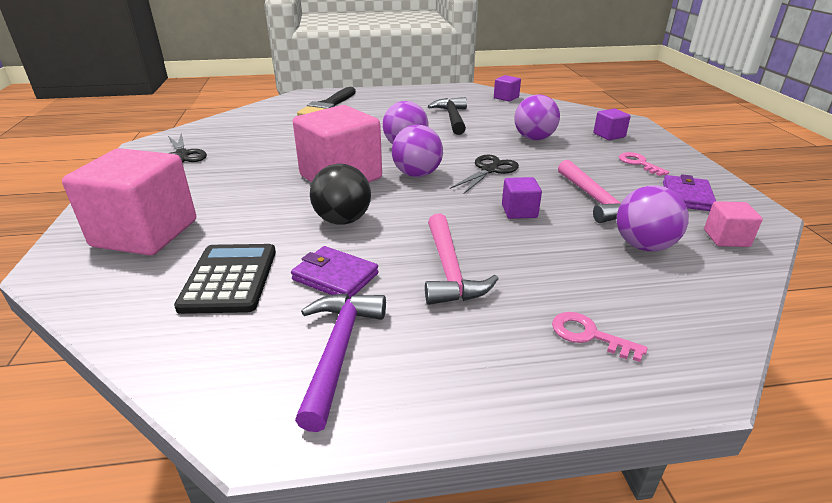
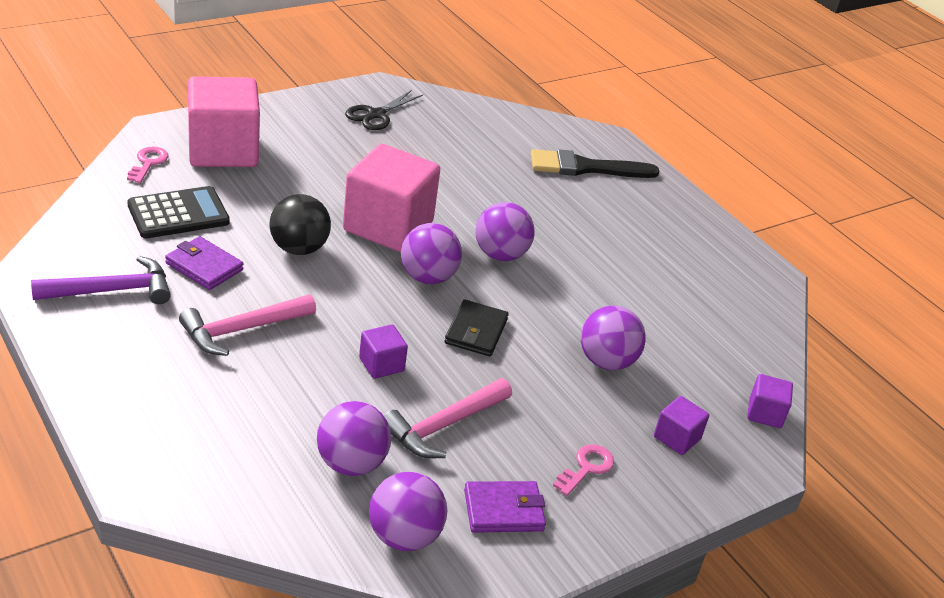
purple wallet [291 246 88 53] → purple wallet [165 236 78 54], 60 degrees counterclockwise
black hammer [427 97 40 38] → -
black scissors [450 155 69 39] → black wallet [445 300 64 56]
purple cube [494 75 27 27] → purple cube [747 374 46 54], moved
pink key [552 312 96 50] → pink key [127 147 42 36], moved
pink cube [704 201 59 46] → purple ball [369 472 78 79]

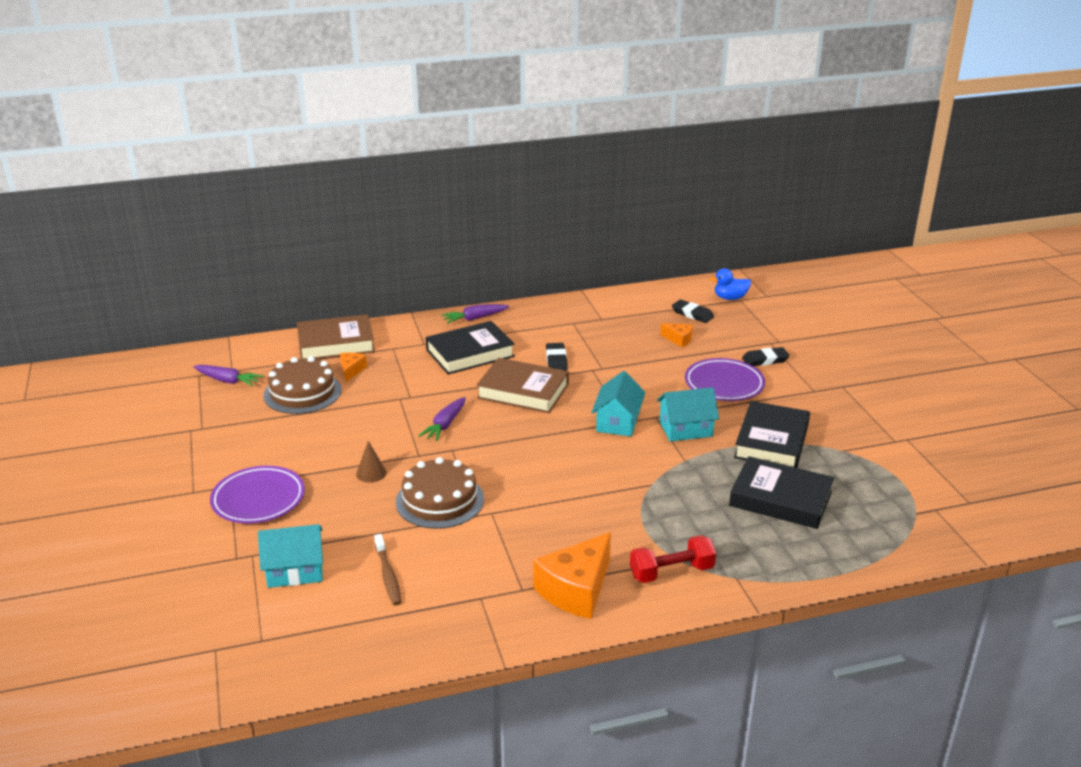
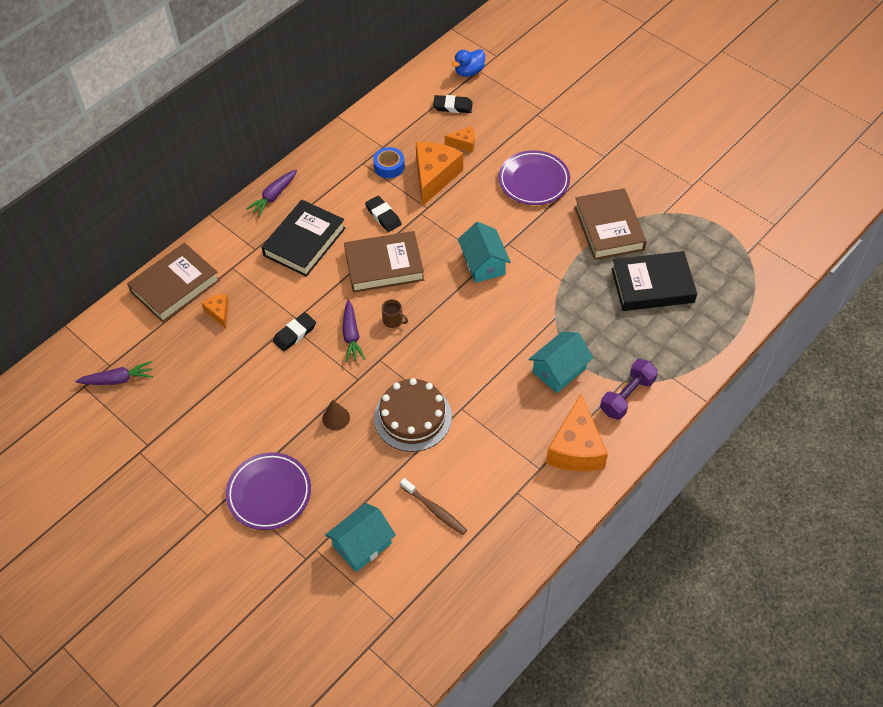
brown cake [264 356 78 58] → -
red dumbbell [630 535 86 48] → purple dumbbell [600 359 58 61]
turquoise house [657 387 62 55] → turquoise house [529 332 64 61], moved
black book [734 401 76 67] → brown book [574 188 73 72]
black eraser [742 347 48 19] → black eraser [273 312 43 39], moved
- → blue tape [373 147 32 31]
- → brown mug [382 299 26 29]
- → orange cheese [416 142 47 64]

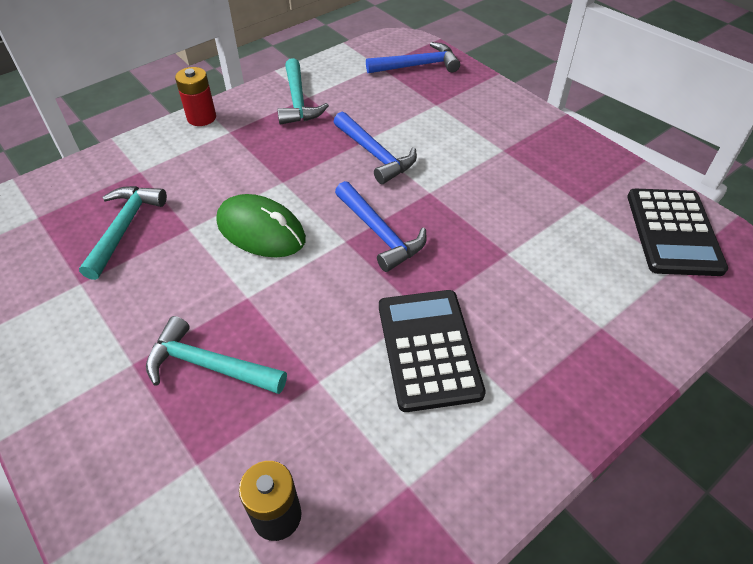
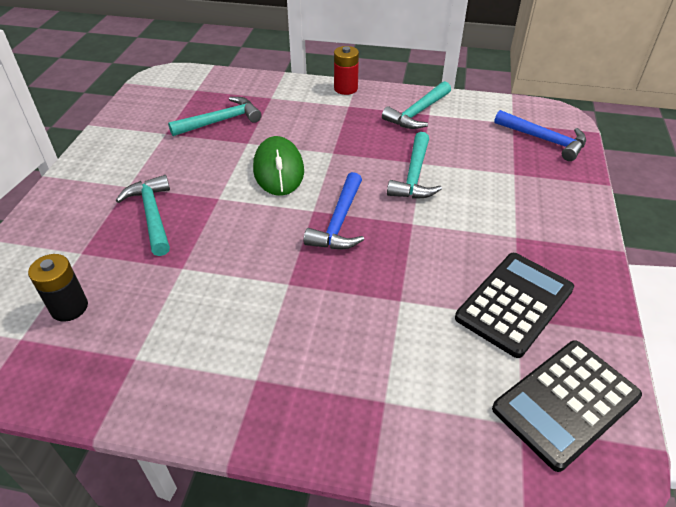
blue hammer [334 112 83 72] → turquoise hammer [387 132 55 67]
black calculator [379 290 107 122] → black calculator [455 253 119 105], moved

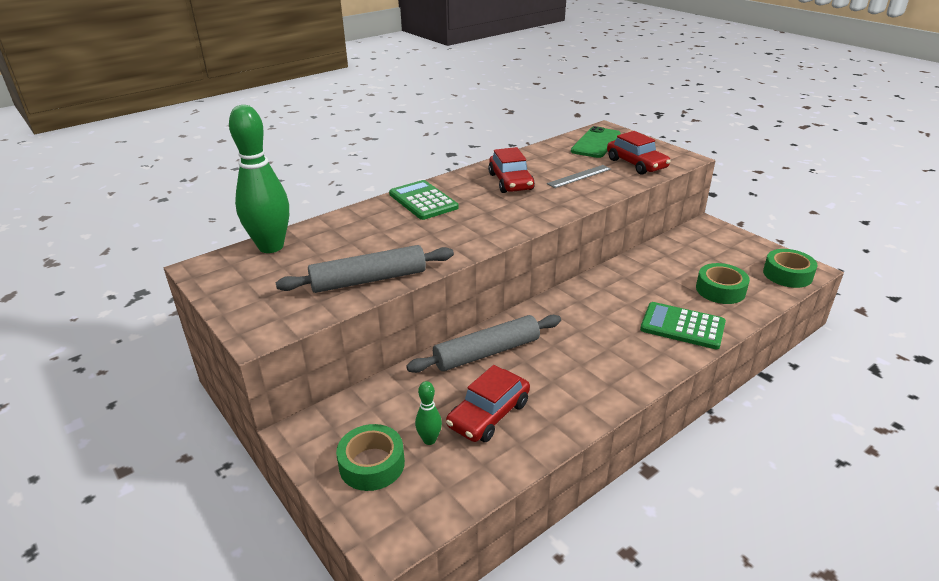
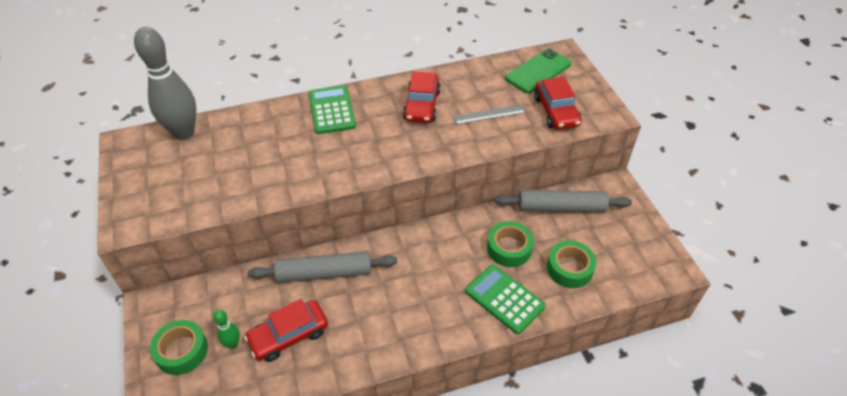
green bowling pin [229 105 60 148] → grey bowling pin [134 27 62 113]
grey rolling pin [276 245 178 48] → grey rolling pin [495 190 137 23], moved
green tape [763 249 54 39] → green tape [487 221 47 46], moved

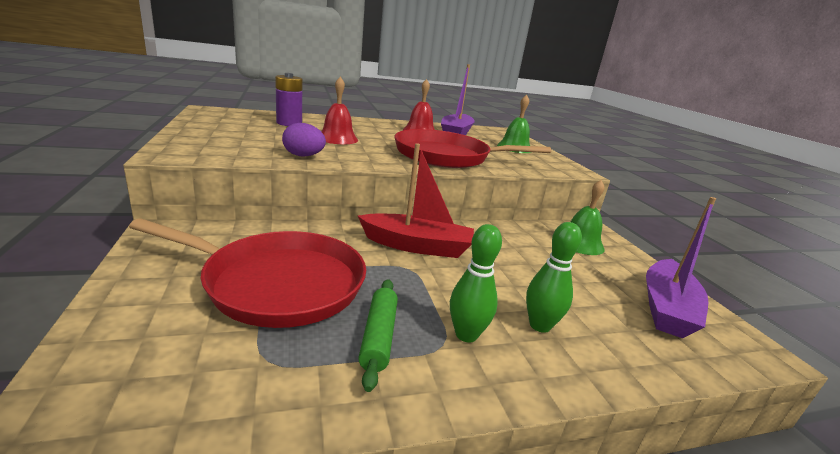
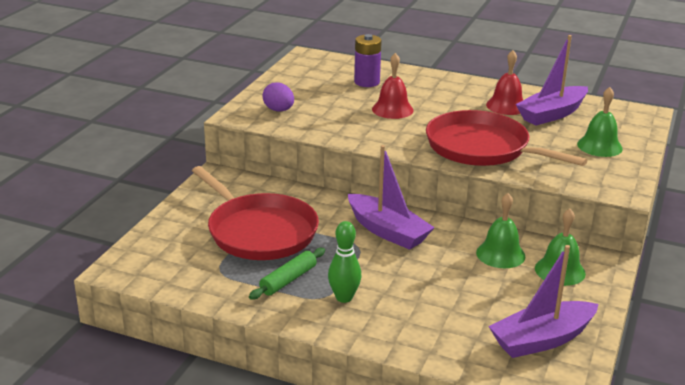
purple egg [282 123 44 34] → purple egg [262 82 32 30], moved
red boat [358 143 116 115] → purple boat [348 145 87 105]
green bowling pin [526 222 56 111] → -
- → green bell [476 193 49 75]

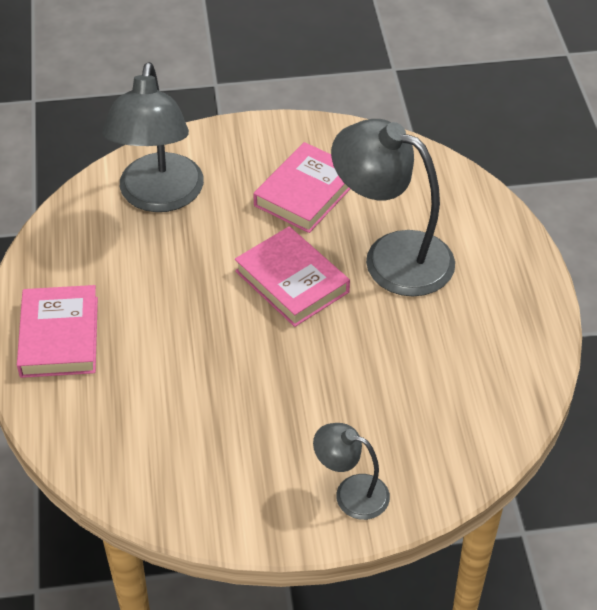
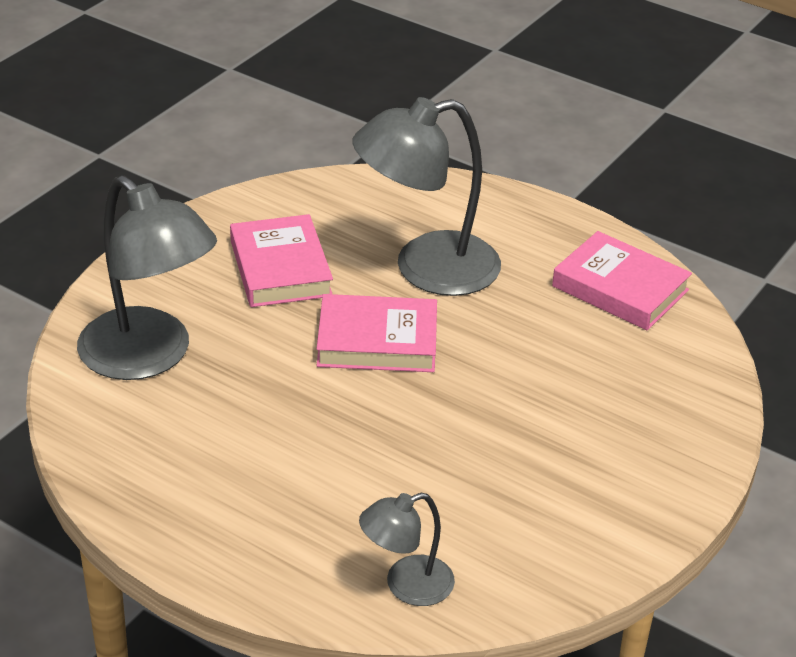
pink book [17 285 81 93] → pink book [552 231 140 99], moved
grey lamp [313 423 77 97] → grey lamp [359 493 96 113], moved

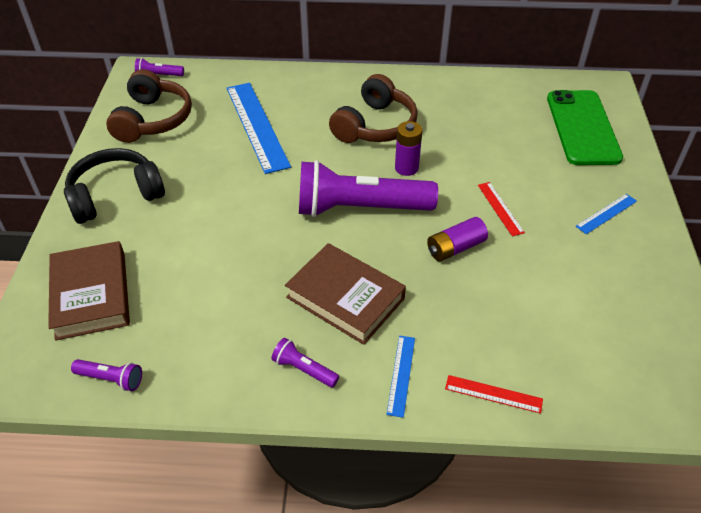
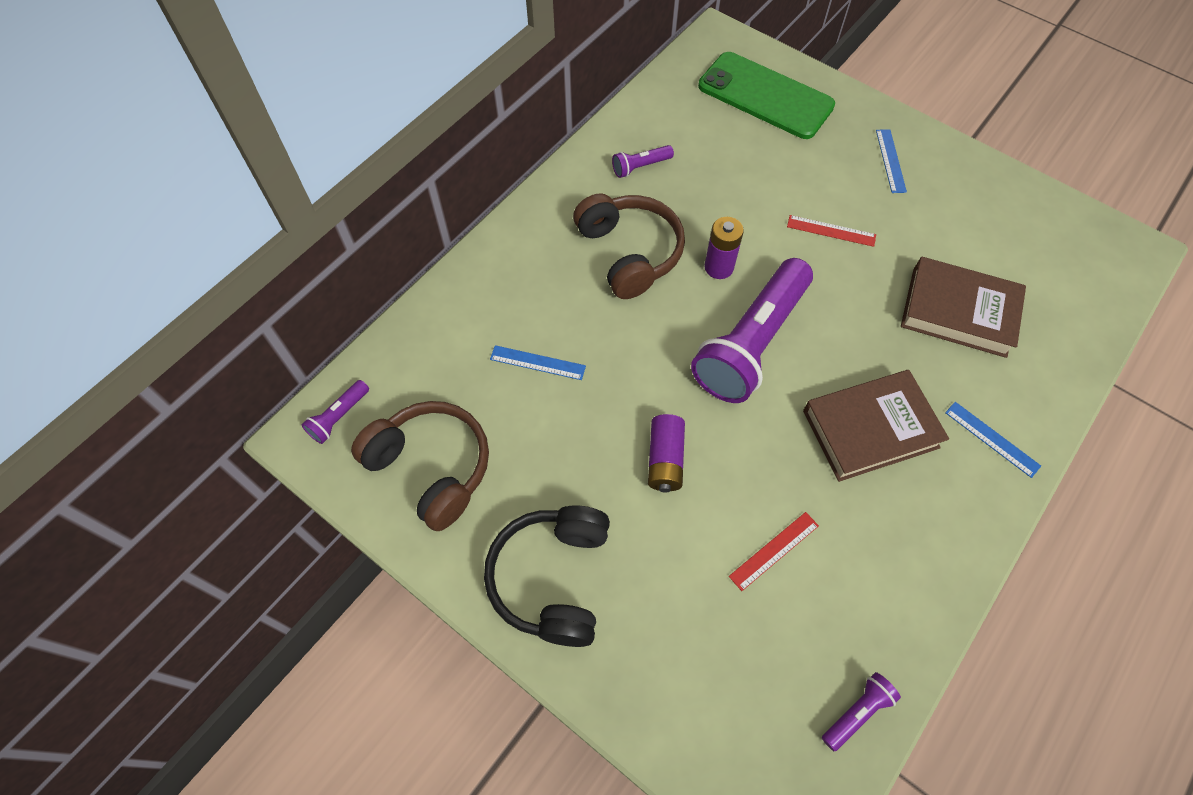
brown book [48 241 82 100] → brown book [901 257 125 101], moved
blue ruler [227 83 64 91] → blue ruler [490 345 96 35], x0.47
purple flashlight [271 338 68 50] → purple flashlight [612 145 62 33], moved
purple battery [427 217 61 44] → purple battery [648 414 37 79], moved
red ruler [445 375 98 39] → red ruler [729 512 90 79], moved

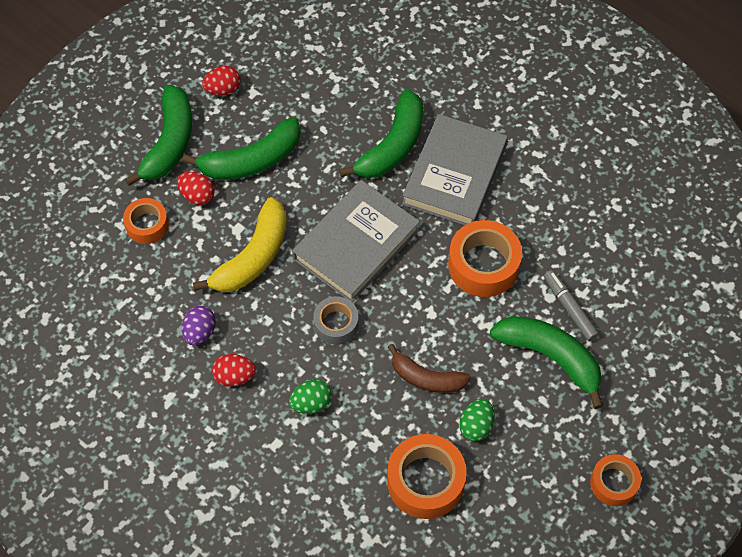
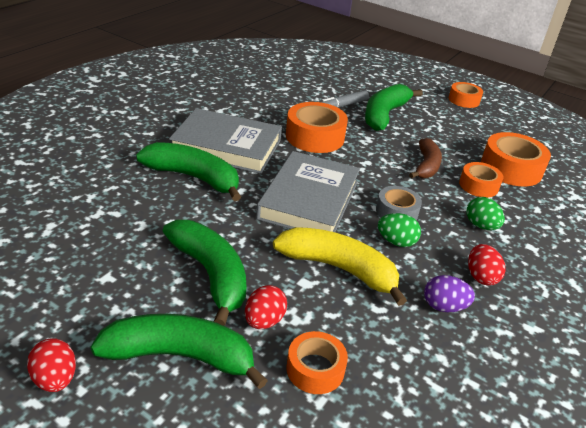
red egg [202 66 39 30] → red egg [27 338 49 54], moved
grey book [292 180 128 123] → grey book [256 151 104 81], 75 degrees clockwise
green egg [459 399 35 42] → green egg [378 213 43 34], moved
- → orange tape [459 162 44 36]

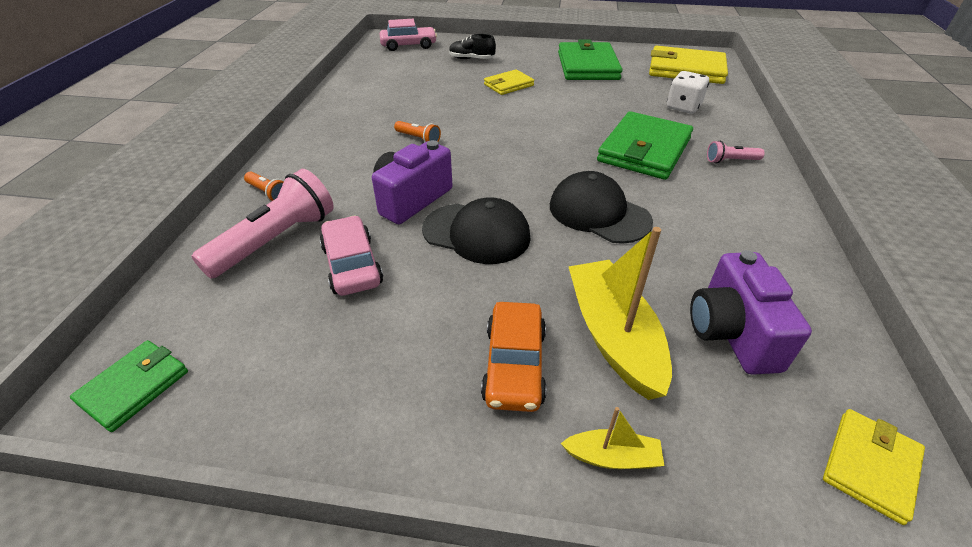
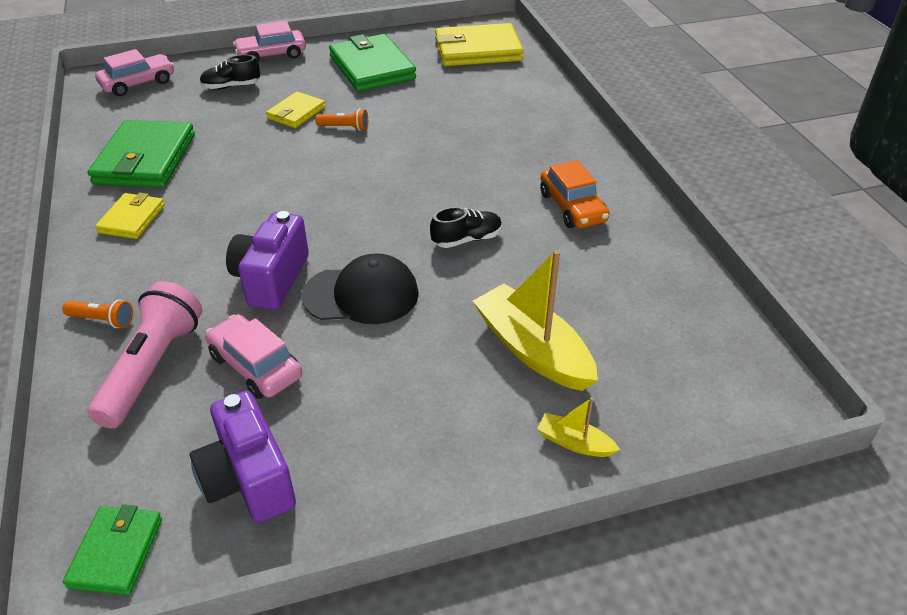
orange flashlight [394 121 47 21] → orange flashlight [315 109 53 22], moved
orange car [481 302 66 110] → orange car [540 160 70 68], moved
black cap [550 171 103 73] → black shoe [430 207 72 41]
yellow boat [561 407 103 62] → yellow boat [537 397 83 60], 135 degrees counterclockwise
green wallet [597 111 96 69] → green wallet [88 120 107 68], moved
white dice [667 71 42 43] → -
purple camera [690 250 122 125] → purple camera [190 391 106 132], moved
pink flashlight [707 141 58 22] → -
yellow wallet [823 409 102 116] → yellow wallet [95 192 70 47], moved
- → pink car [233 21 73 41]

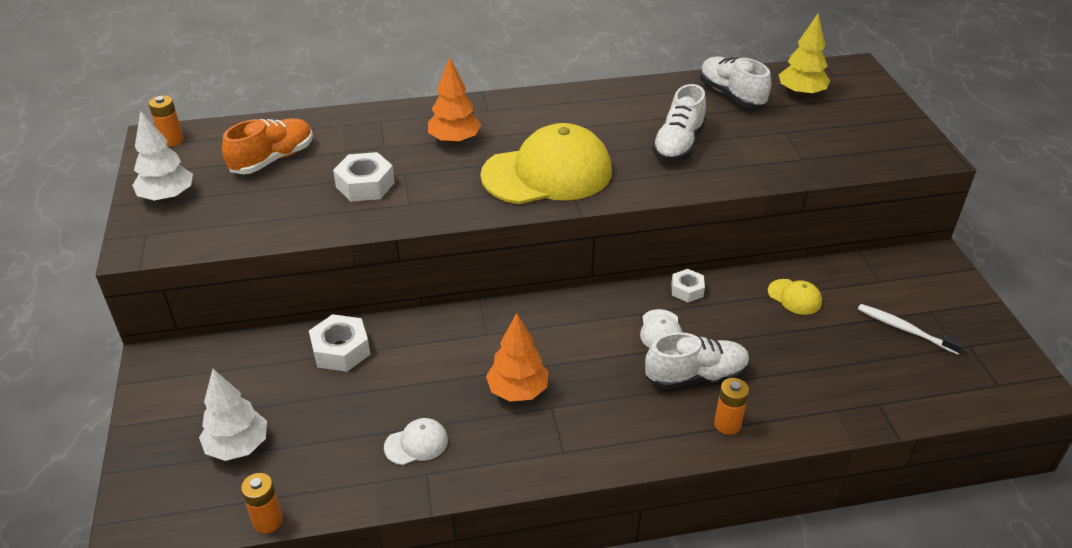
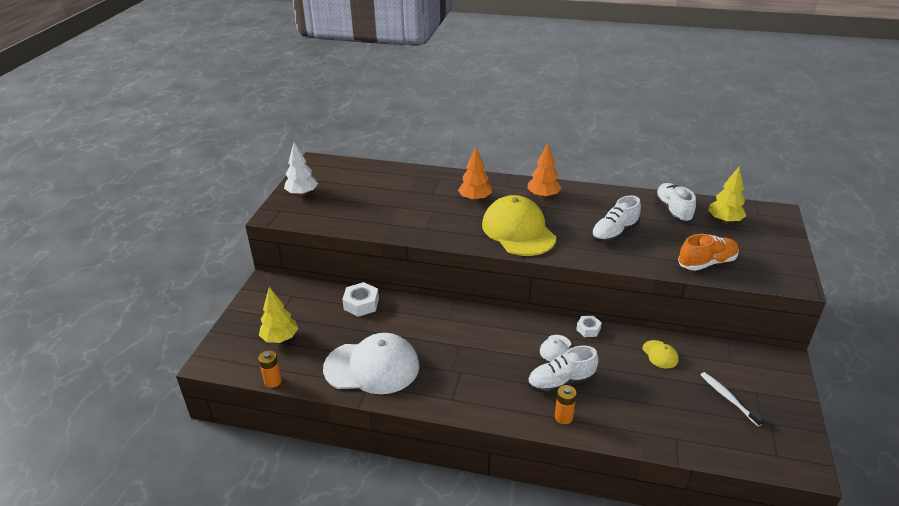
orange battery [149 95 34 52] → -
white tree [199 369 68 92] → yellow tree [259 287 39 56]
orange shoe [222 118 91 56] → orange shoe [678 234 61 37], moved
white nut [333 152 62 50] → -
white cap [384 418 64 47] → white cap [323 333 97 61], x2.41
yellow cap [480 123 132 81] → yellow cap [482 195 74 61], 120 degrees counterclockwise
orange tree [486 313 62 89] → orange tree [527 143 34 55], moved
white shoe [645 332 105 57] → white shoe [528 346 71 48], 150 degrees clockwise

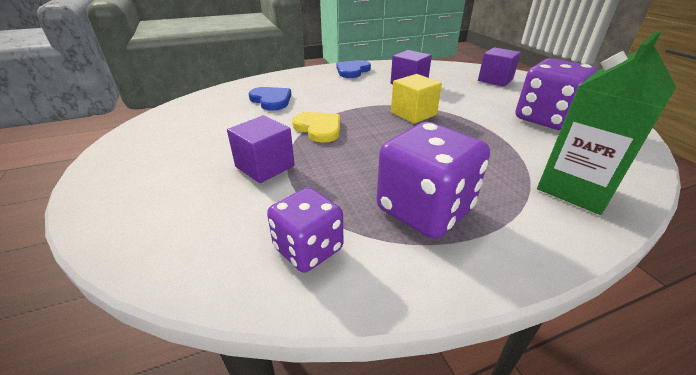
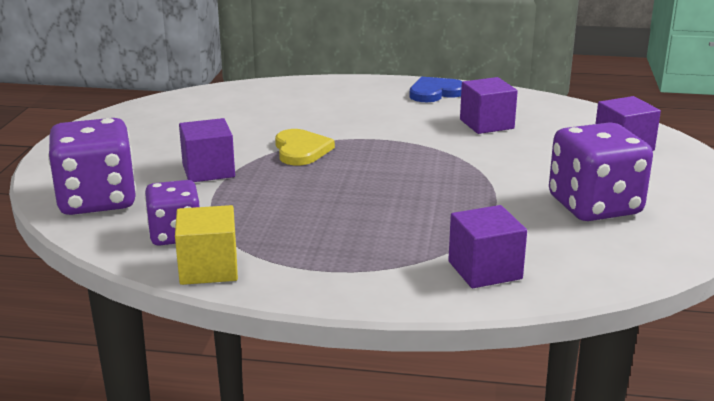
blue heart [249 87 43 24] → -
purple dice [377 122 113 117] → purple dice [48 118 88 97], moved
yellow cube [391 74 51 50] → yellow cube [175 205 63 80], moved
green carton [537 31 139 184] → purple cube [448 205 79 83]

